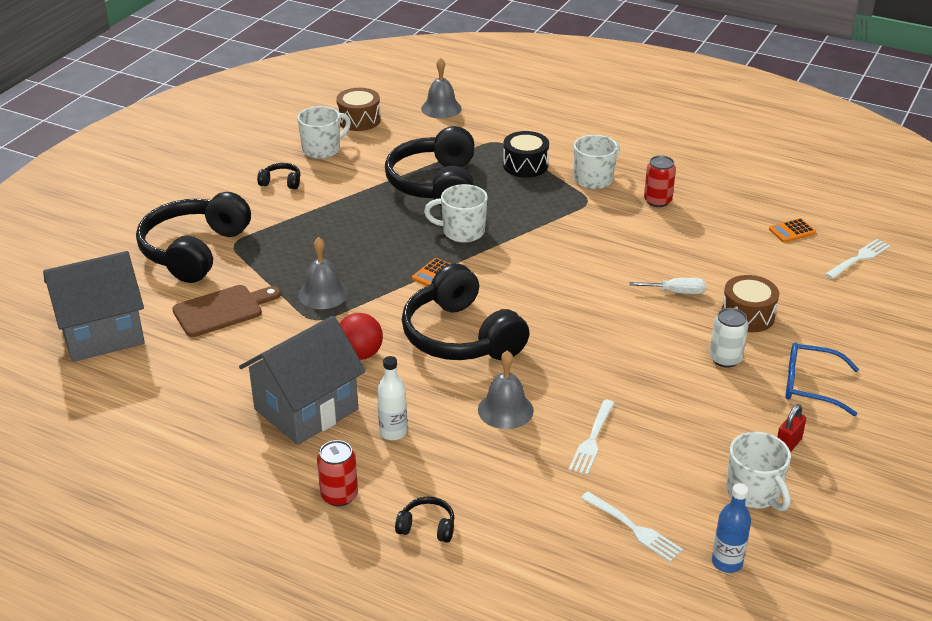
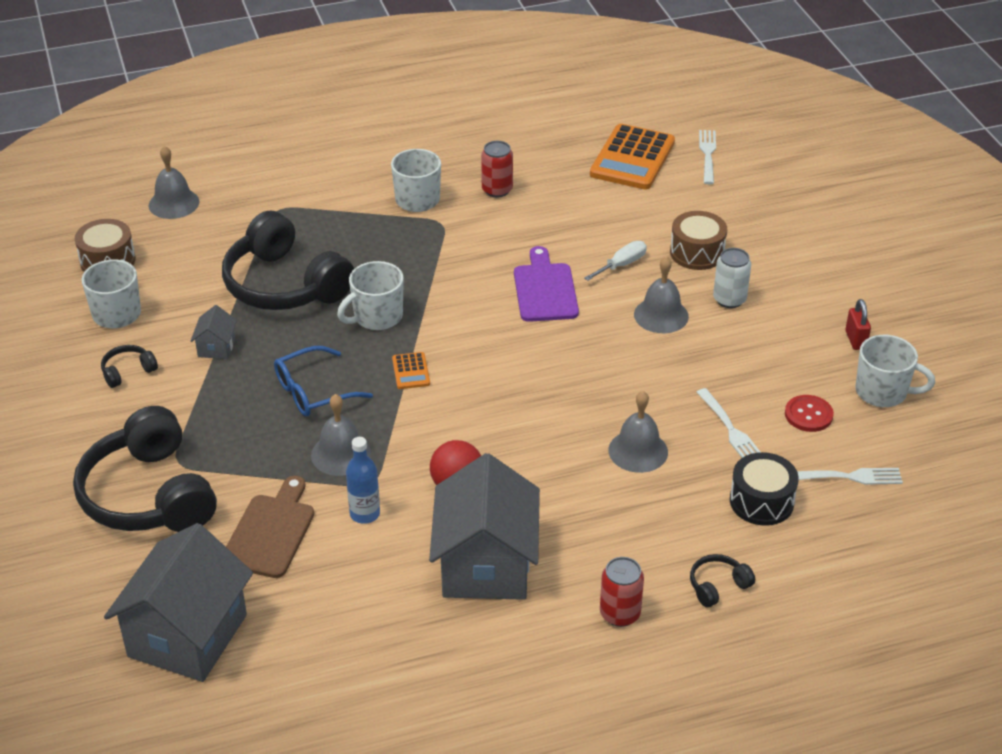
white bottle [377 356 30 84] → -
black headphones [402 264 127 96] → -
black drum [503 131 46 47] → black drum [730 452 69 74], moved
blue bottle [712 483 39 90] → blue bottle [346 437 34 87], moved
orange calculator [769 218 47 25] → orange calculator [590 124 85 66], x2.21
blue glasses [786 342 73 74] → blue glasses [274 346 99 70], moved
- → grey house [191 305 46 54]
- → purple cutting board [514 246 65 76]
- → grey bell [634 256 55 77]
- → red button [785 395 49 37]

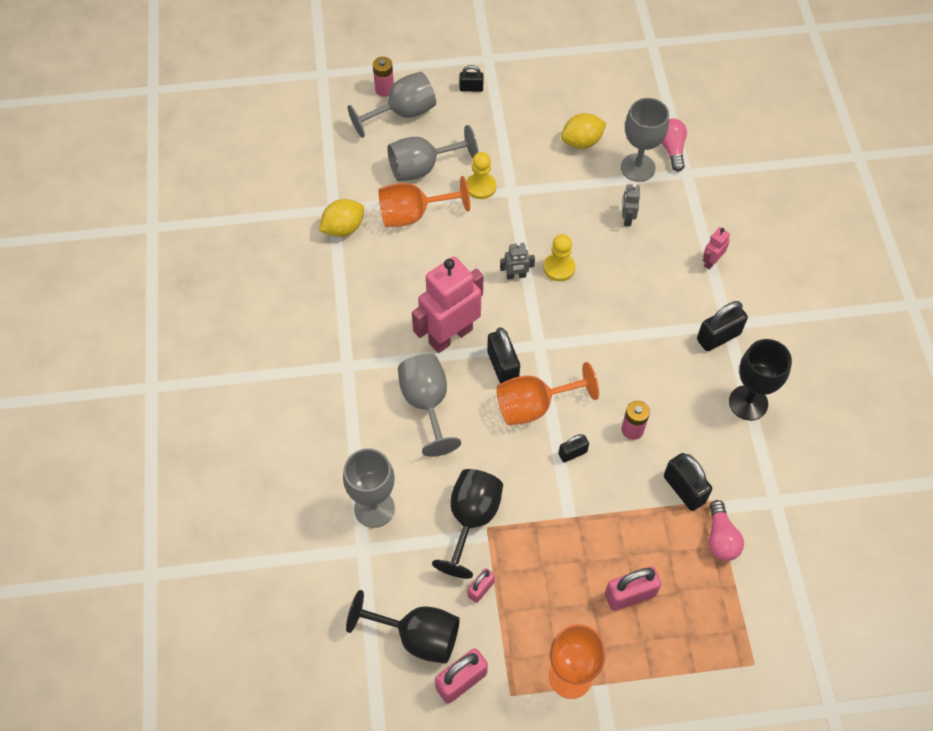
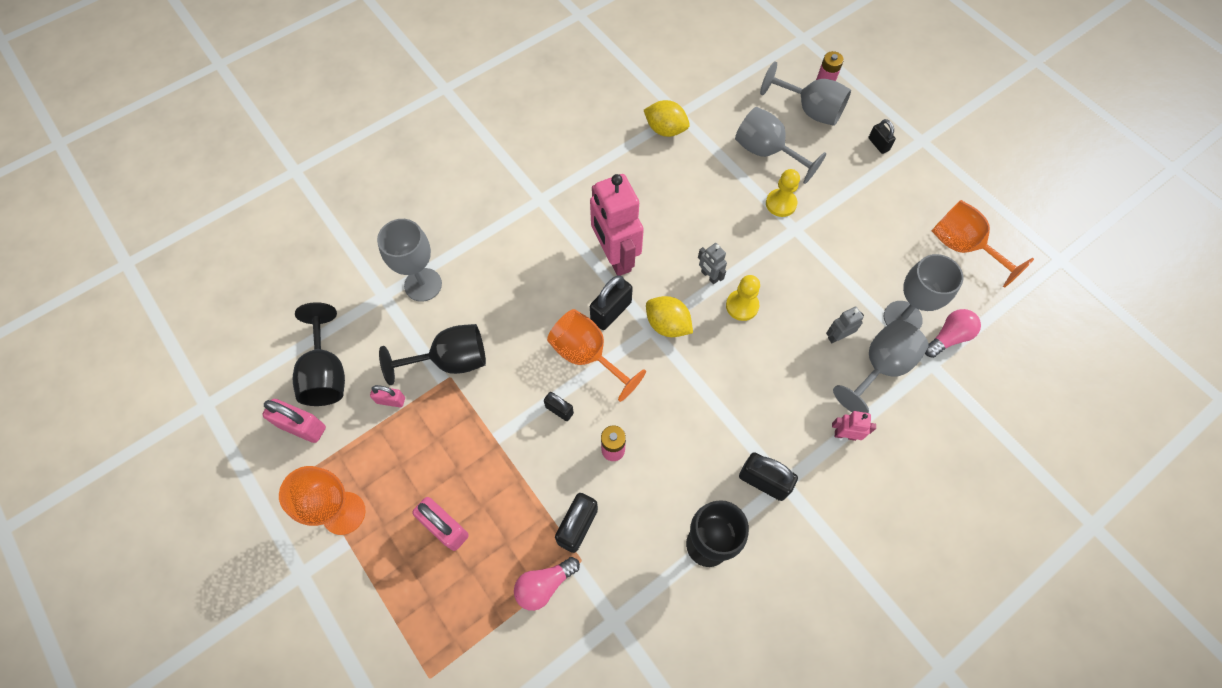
orange goblet [378 176 92 51] → orange goblet [932 200 102 88], moved
grey goblet [398 354 63 103] → grey goblet [833 320 96 93], moved
pink robot [412 257 71 96] → pink robot [590 174 54 102], 135 degrees counterclockwise
yellow lemon [561 113 46 36] → yellow lemon [646 296 47 41], moved

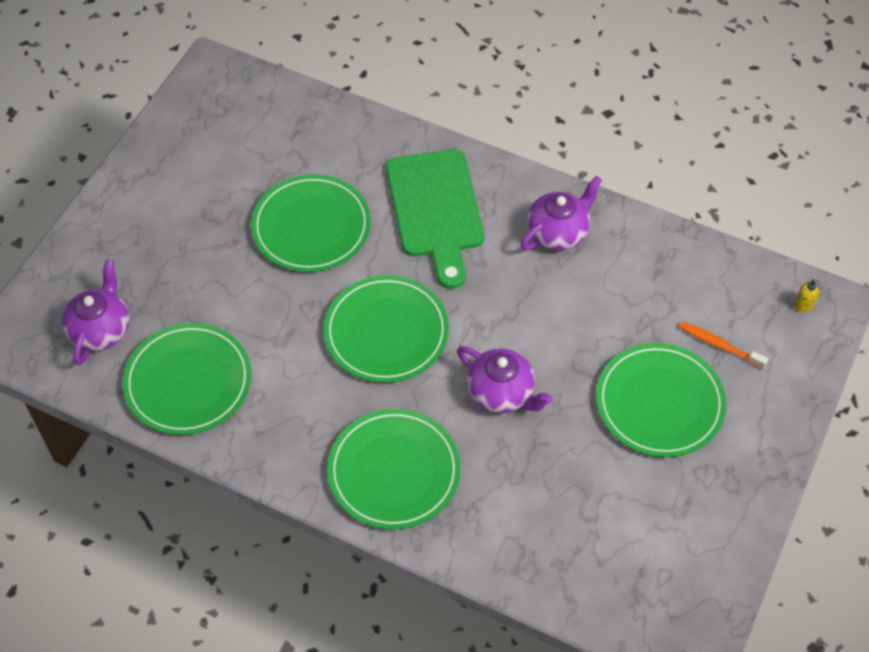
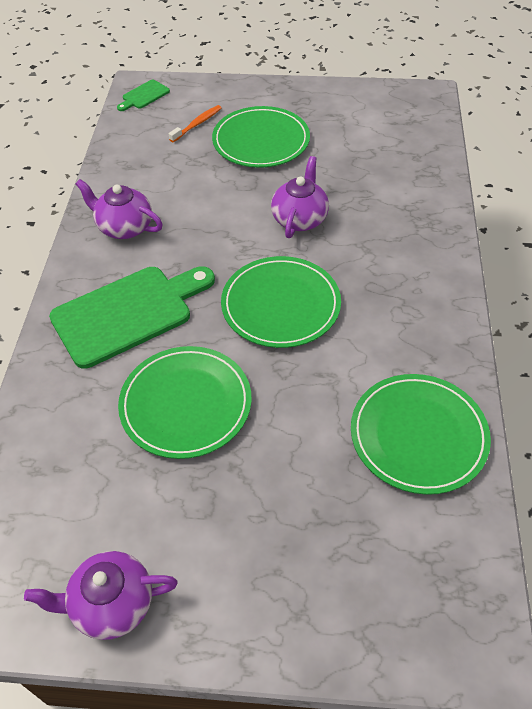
purple teapot [62 260 67 105] → purple teapot [24 551 154 89], moved
green plate [327 409 133 120] → -
orange toothbrush [679 321 89 48] → orange toothbrush [169 105 53 37], 150 degrees counterclockwise
yellow soap dispenser [794 279 29 33] → green cutting board [117 80 53 31]

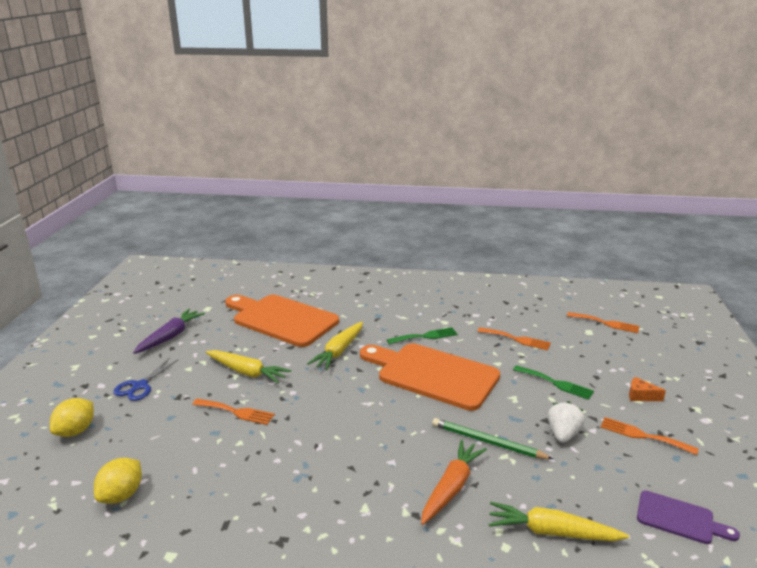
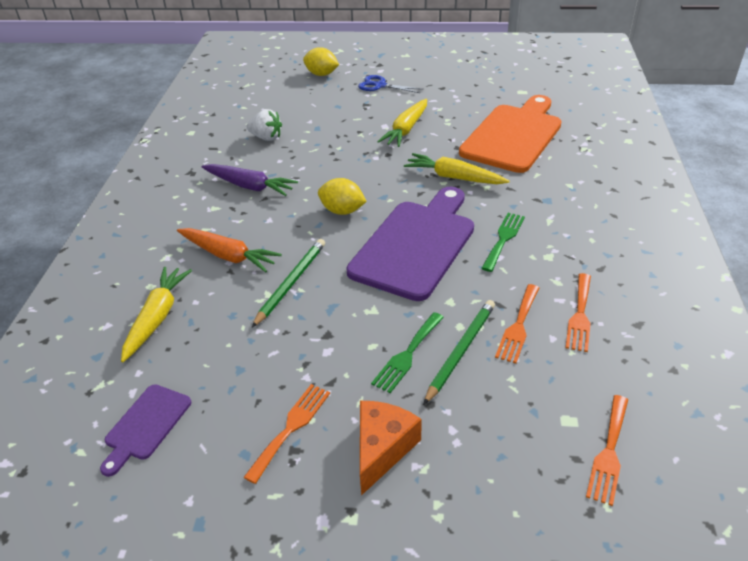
yellow lemon [94 458 48 46] → yellow lemon [318 178 49 37], moved
purple carrot [133 309 72 45] → purple carrot [202 164 96 32], moved
orange fork [192 399 83 26] → orange fork [565 273 26 79], moved
orange cutting board [360 343 140 68] → purple cutting board [346 187 128 114]
green fork [387 327 70 17] → green fork [481 213 44 59], 135 degrees counterclockwise
white strawberry [548 401 37 42] → white strawberry [247 109 35 32], moved
orange cheese [629 377 37 24] → orange cheese [360 401 62 95], x1.71
- → green pencil [423 300 72 105]

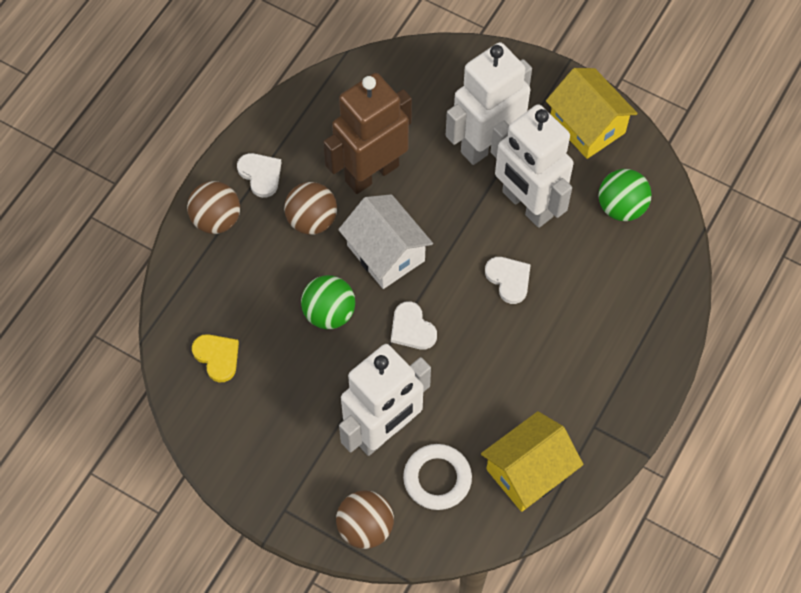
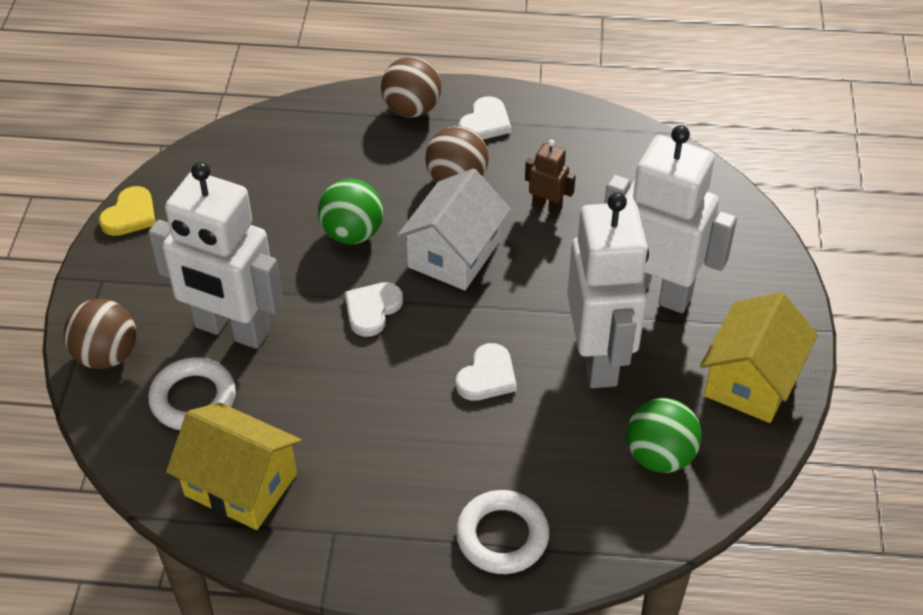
yellow heart [192 334 47 49] → yellow heart [99 186 56 50], moved
brown robot [323 73 89 121] → brown robot [525 139 51 76], x0.43
white robot [491 104 83 124] → white robot [567 192 82 196], 150 degrees clockwise
- → white ring [456 490 93 84]

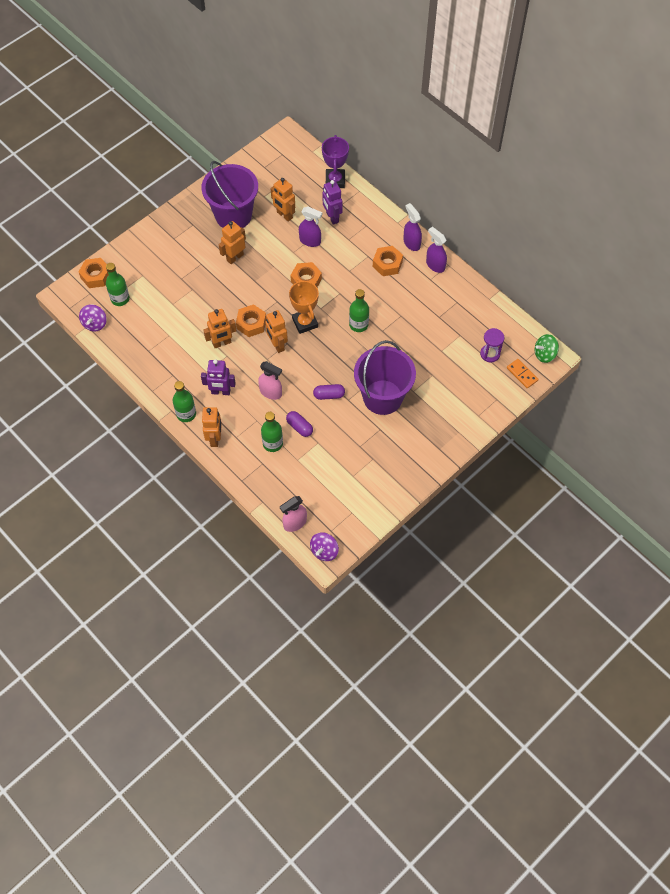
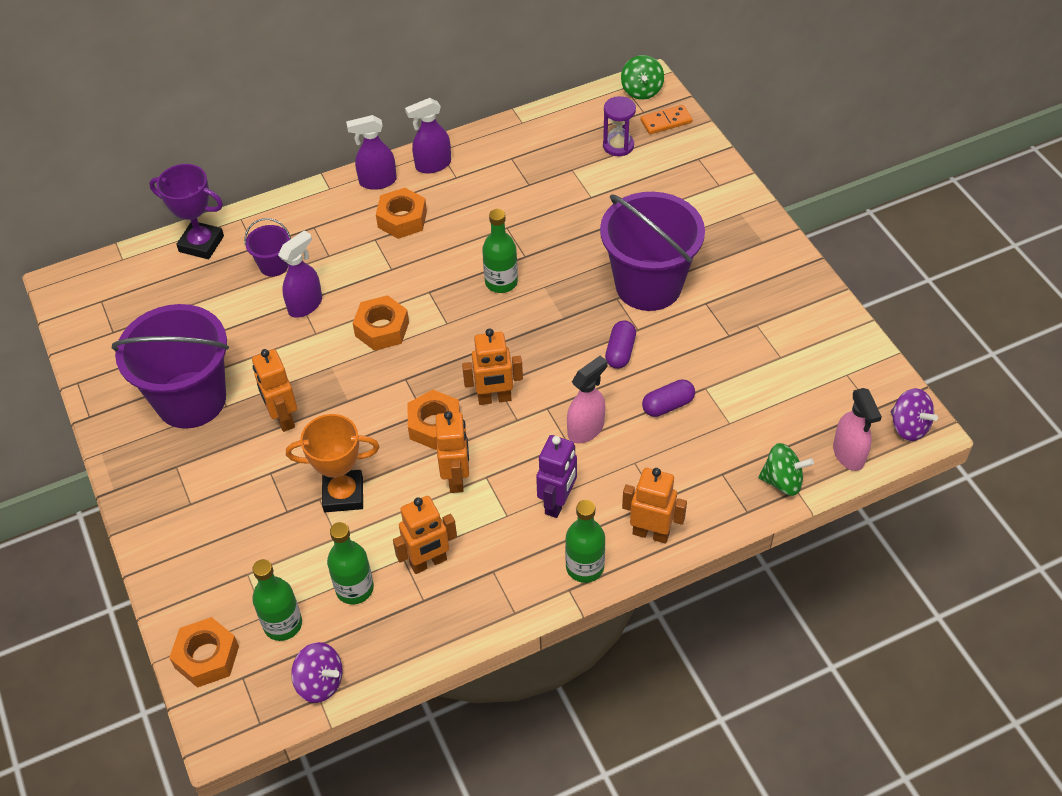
green bottle [261 412 22 40] → green bottle [327 522 47 82], moved
orange robot [271 178 24 44] → orange robot [393 496 64 78], moved
orange trophy [289 279 30 55] → orange trophy [286 414 93 98], moved
purple robot [322 180 21 45] → purple bucket [244 218 47 59]
- → green spinning top [758 443 56 53]

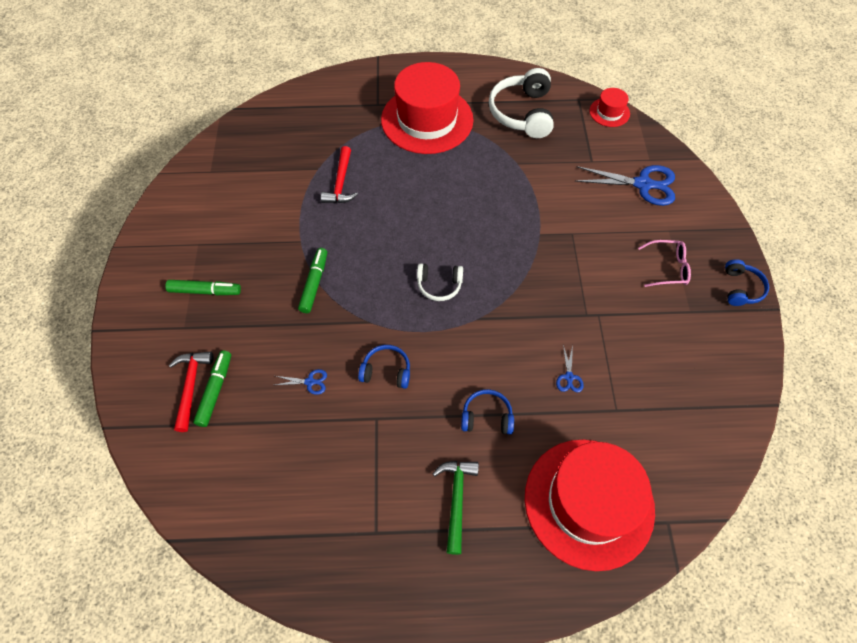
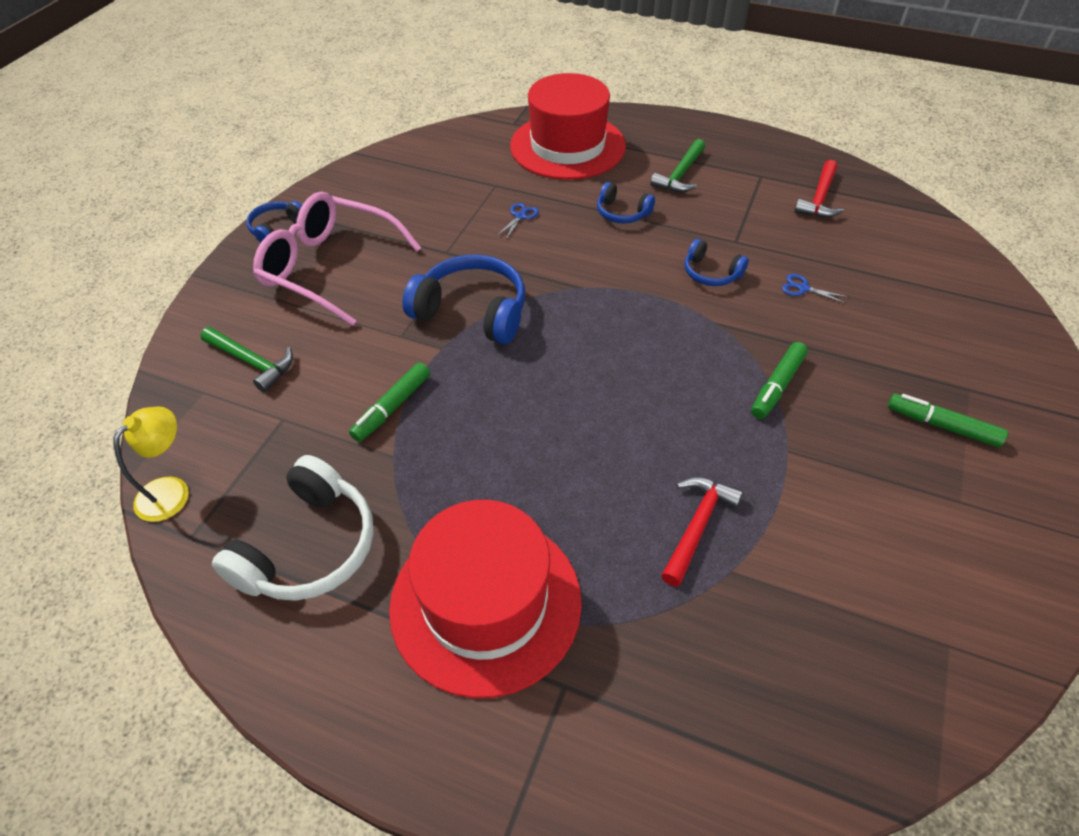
red hammer [169 352 44 80] → red hammer [794 160 50 58], moved
green marker [193 350 38 77] → green marker [349 362 81 80], moved
white headphones [417 263 46 38] → -
blue scissors [575 165 100 41] → green hammer [201 327 92 65]
red hat [589 88 41 39] → yellow lamp [114 406 75 116]
pink glasses [638 240 53 47] → pink glasses [253 192 168 134], x2.08
- → blue headphones [402 255 123 89]

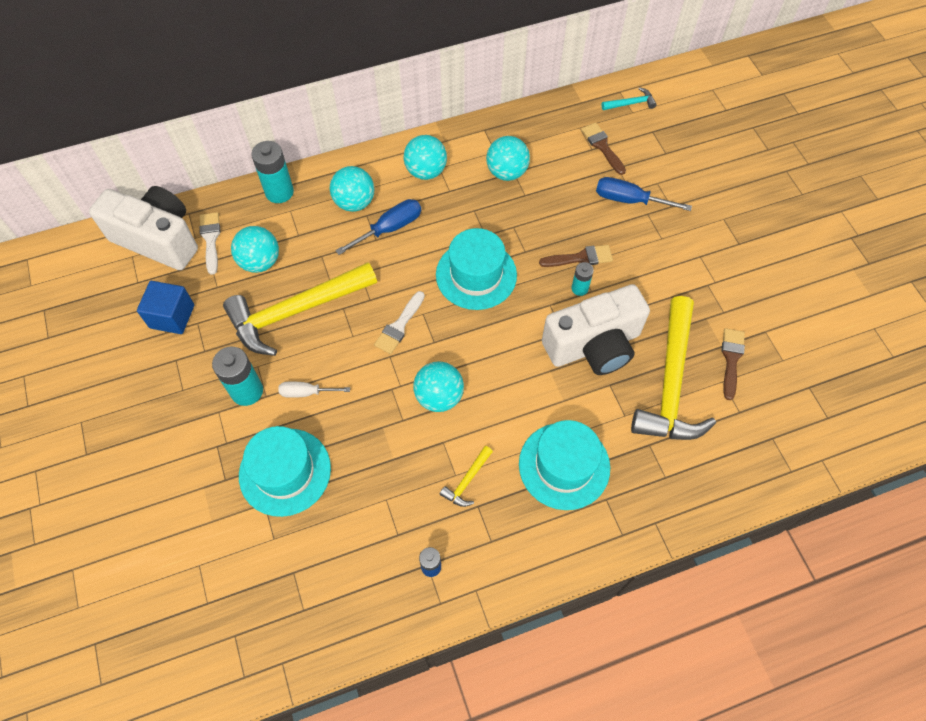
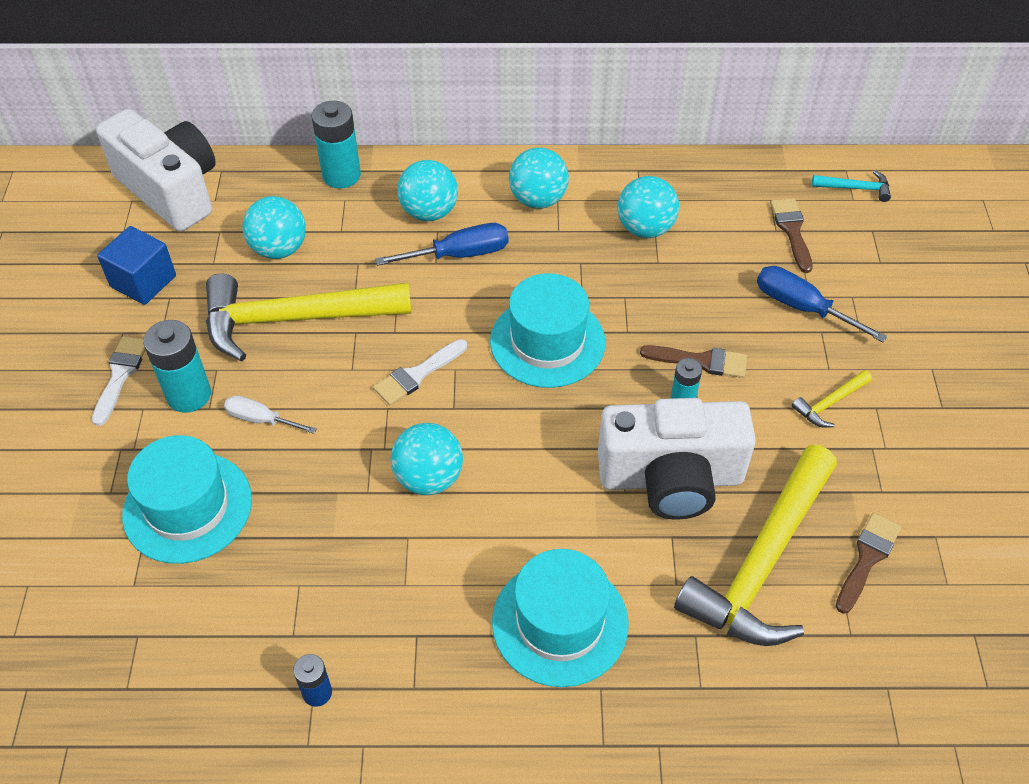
white brush [199 212 21 63] → white brush [92 336 53 90], moved
yellow hammer [440 446 53 61] → yellow hammer [792 370 80 58], moved

